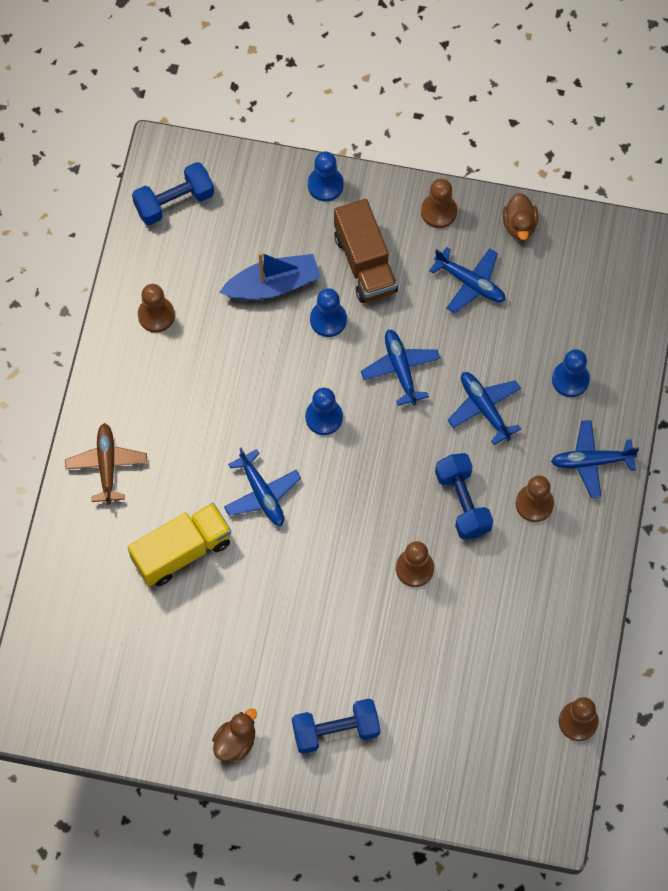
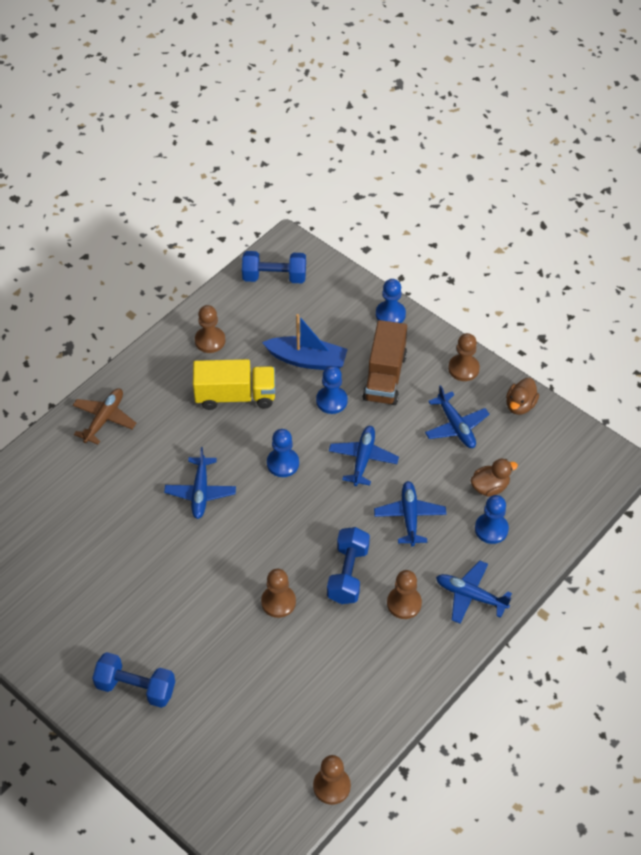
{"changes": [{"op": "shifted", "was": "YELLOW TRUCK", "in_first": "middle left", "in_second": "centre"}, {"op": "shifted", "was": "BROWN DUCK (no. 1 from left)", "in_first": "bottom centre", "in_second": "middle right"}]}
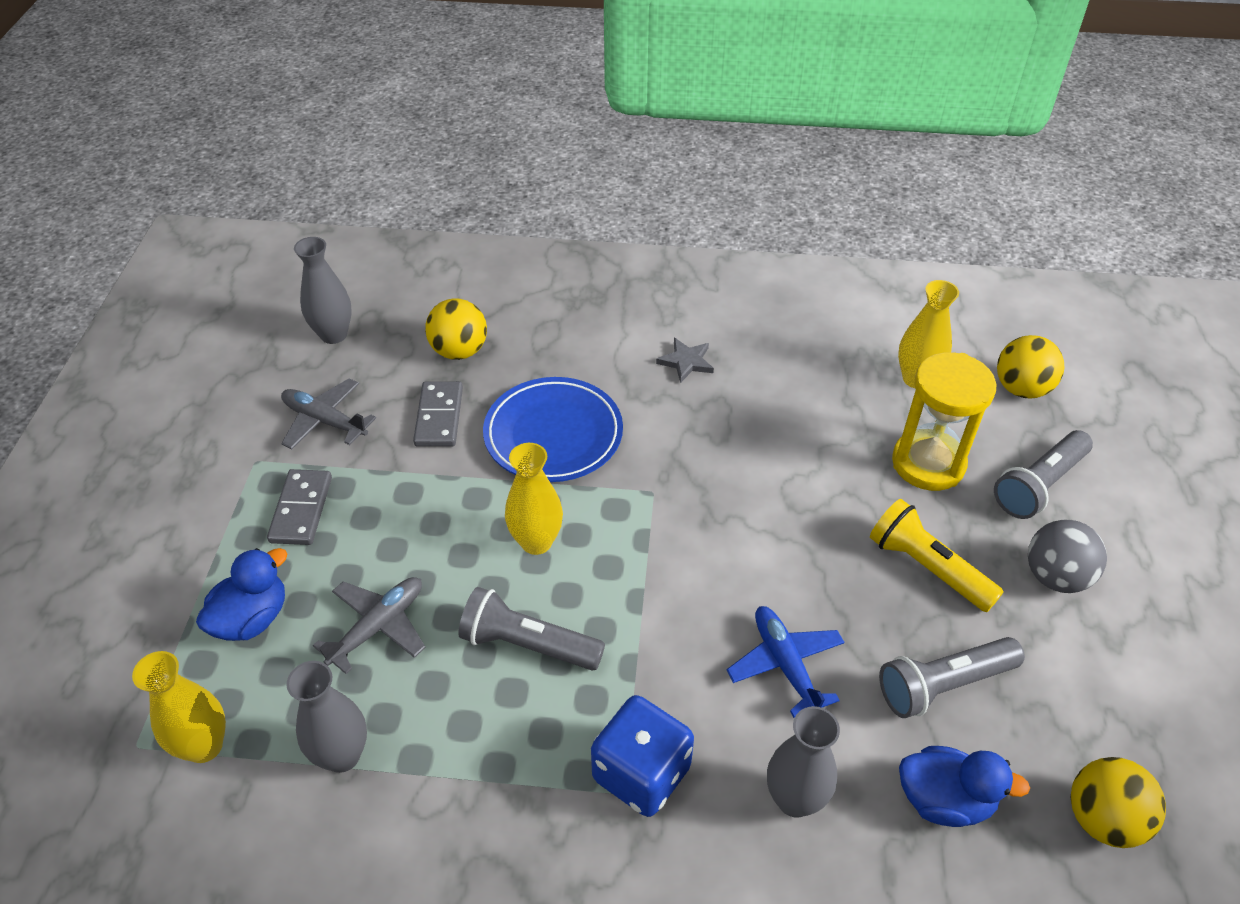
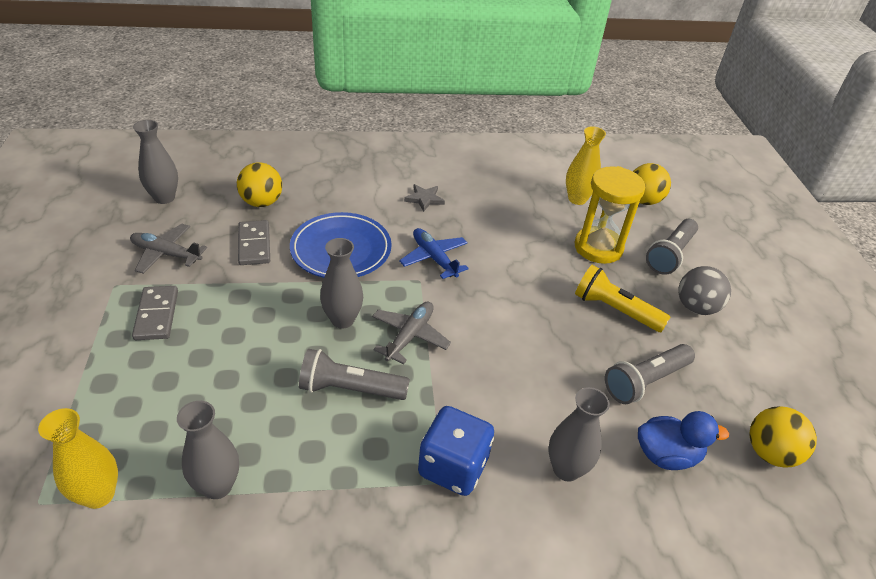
{"changes": [{"op": "repainted", "was": "YELLOW VASE (no. 2 from left)", "now": "GREY VASE (no. 3 from left)", "in_first": "centre", "in_second": "centre"}, {"op": "gone", "was": "BLUE DUCK (no. 1 from left)", "in_first": "middle left"}, {"op": "shifted", "was": "GREY PLANE (no. 2 from left)", "in_first": "bottom left", "in_second": "centre"}, {"op": "shifted", "was": "BLUE PLANE", "in_first": "bottom centre", "in_second": "centre"}]}
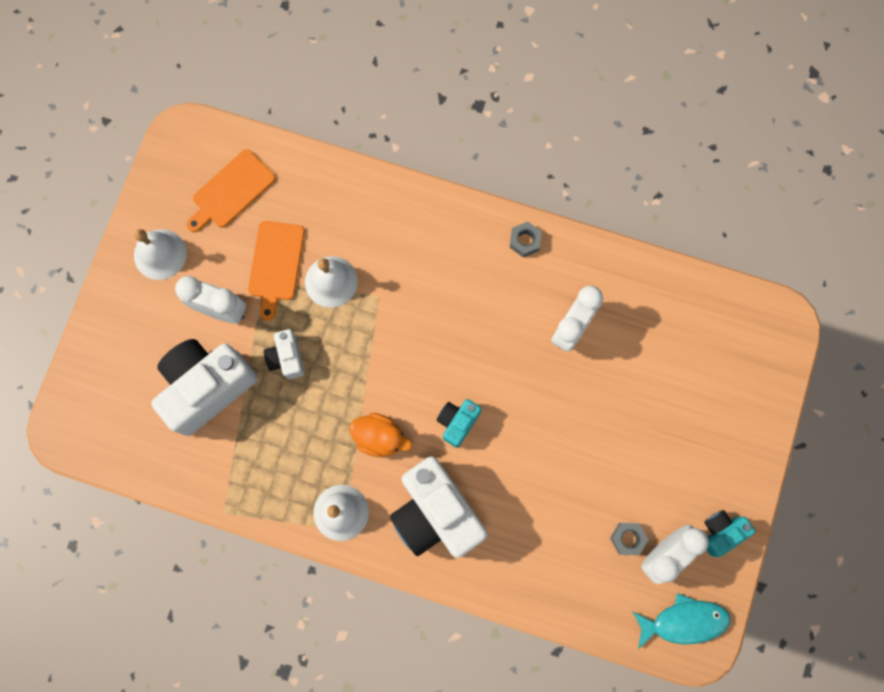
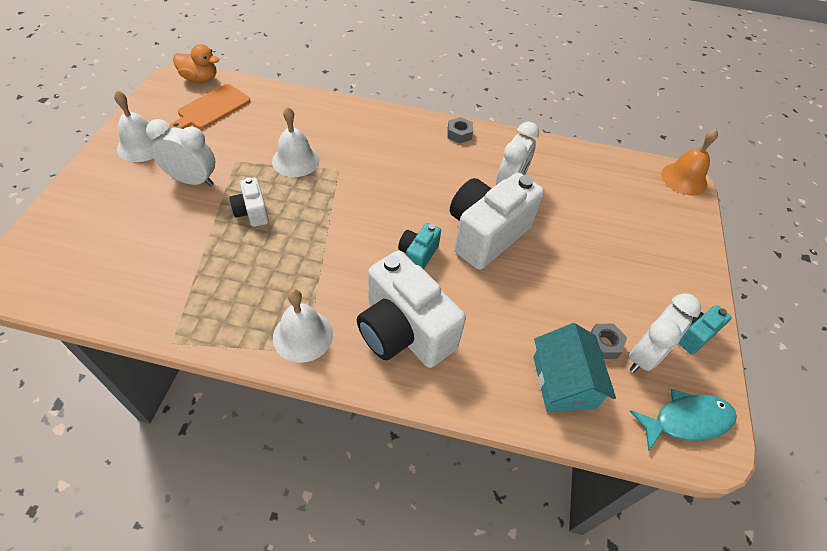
{"changes": [{"op": "gone", "was": "ORANGE CUTTING BOARD (no. 2 from left)", "in_first": "middle left"}, {"op": "shifted", "was": "WHITE CAMERA (no. 1 from left in the first image)", "now": "WHITE CAMERA (no. 3 from left)", "in_first": "middle left", "in_second": "centre"}, {"op": "shifted", "was": "ORANGE DUCK", "in_first": "centre", "in_second": "top left"}, {"op": "new", "now": "ORANGE BELL", "in_second": "top right"}, {"op": "new", "now": "TURQUOISE HOUSE", "in_second": "middle right"}]}
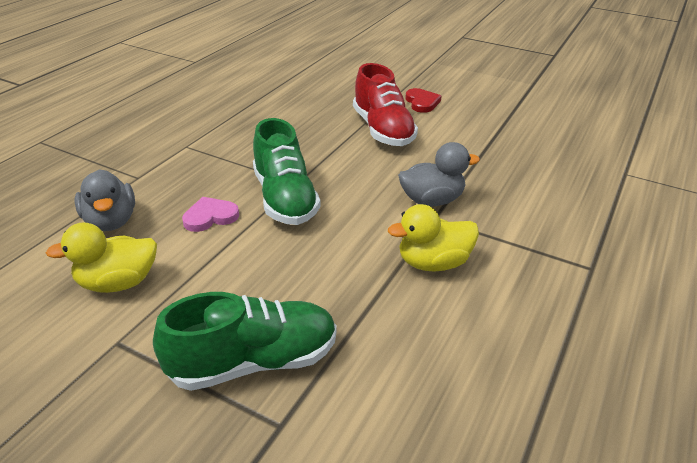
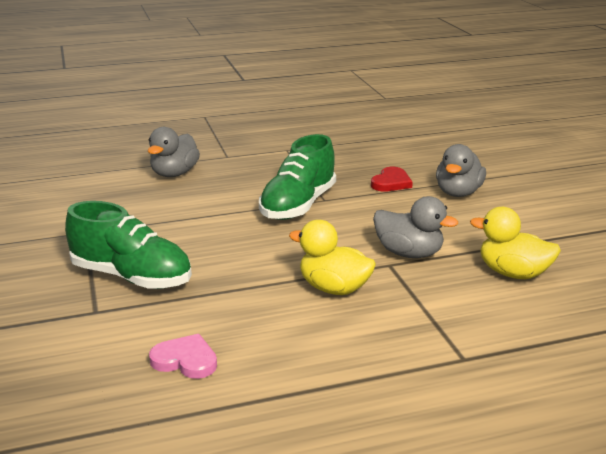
{"changes": [{"op": "swapped", "was": "RED SHOE", "now": "GREY DUCK (no. 3 from left)", "in_first": "top centre", "in_second": "middle right"}, {"op": "shifted", "was": "RED HEART", "in_first": "top centre", "in_second": "centre"}, {"op": "shifted", "was": "PINK HEART", "in_first": "middle left", "in_second": "bottom left"}, {"op": "shifted", "was": "YELLOW DUCK (no. 1 from left in the first image)", "now": "YELLOW DUCK (no. 2 from left)", "in_first": "middle left", "in_second": "middle right"}]}
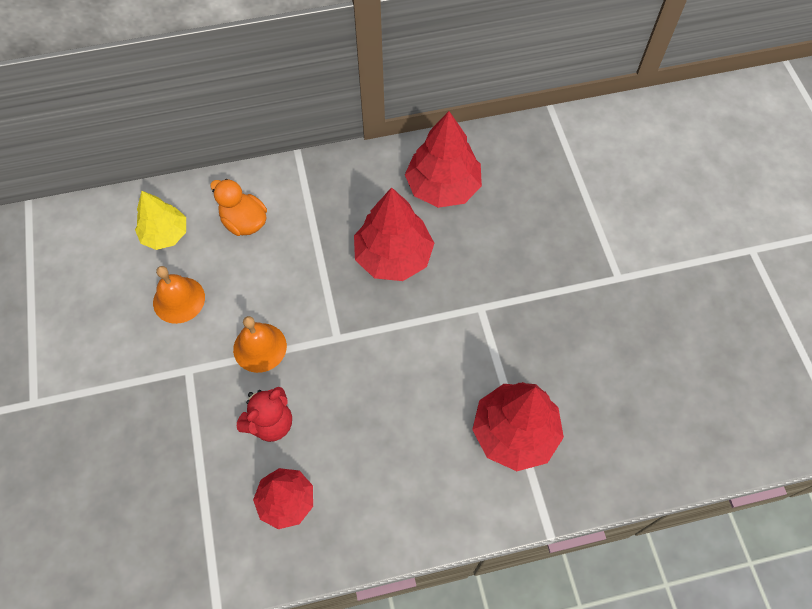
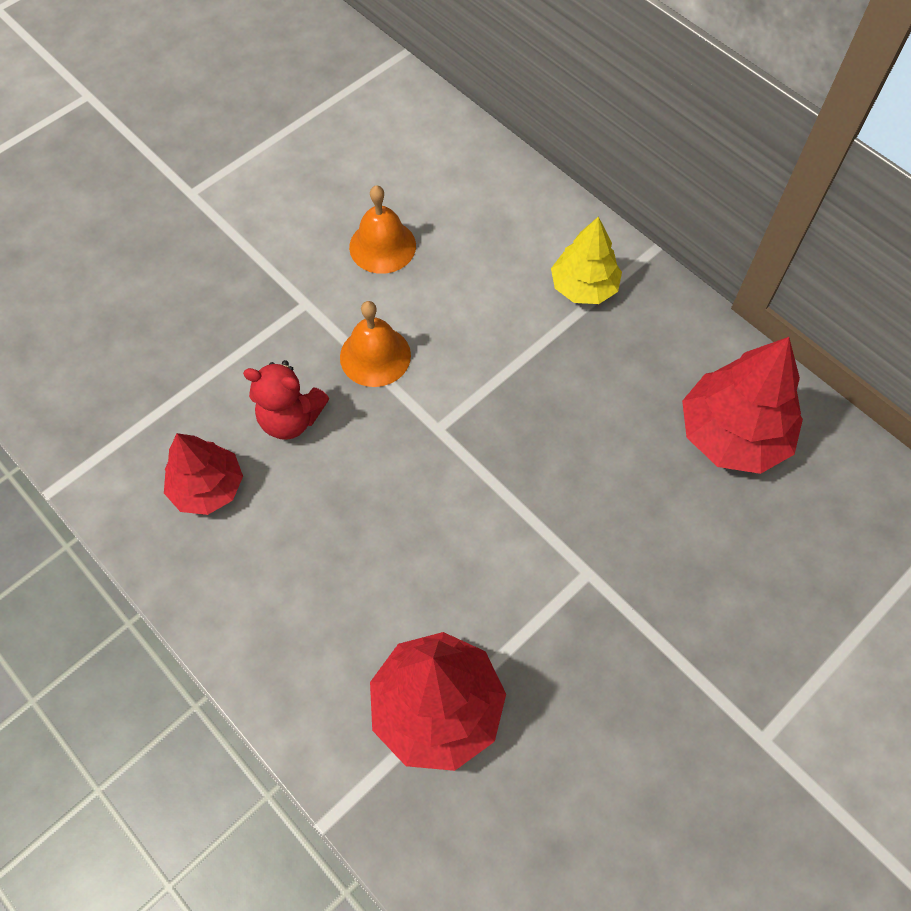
{"changes": [{"op": "gone", "was": "ORANGE DUCK", "in_first": "middle left"}, {"op": "gone", "was": "RED TREE (no. 2 from left)", "in_first": "centre"}, {"op": "shifted", "was": "YELLOW TREE", "in_first": "middle left", "in_second": "top centre"}]}
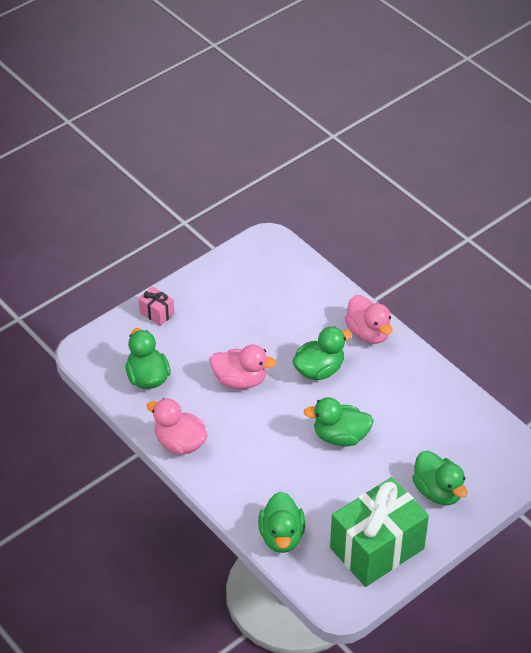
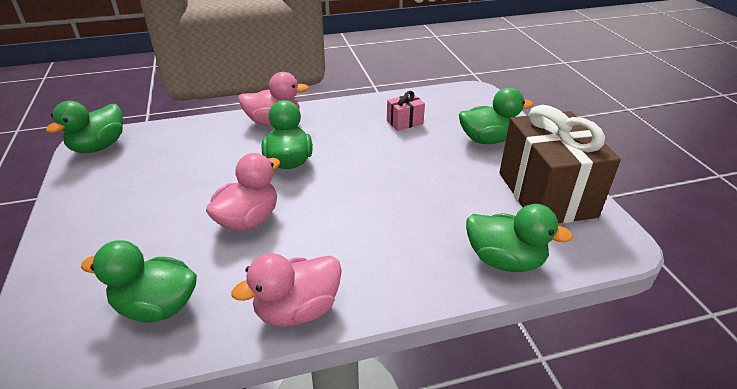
{"changes": [{"op": "shifted", "was": "PINK GIFT", "in_first": "middle left", "in_second": "top centre"}, {"op": "shifted", "was": "GREEN DUCK (no. 4 from left in the first image)", "now": "GREEN DUCK (no. 1 from left)", "in_first": "centre", "in_second": "top left"}, {"op": "repainted", "was": "GREEN GIFT", "now": "BROWN GIFT", "in_first": "bottom right", "in_second": "middle right"}]}
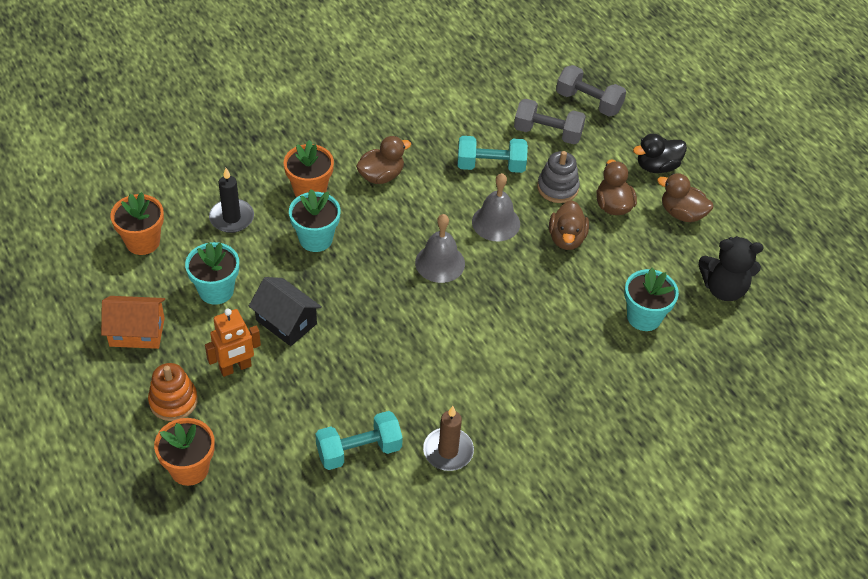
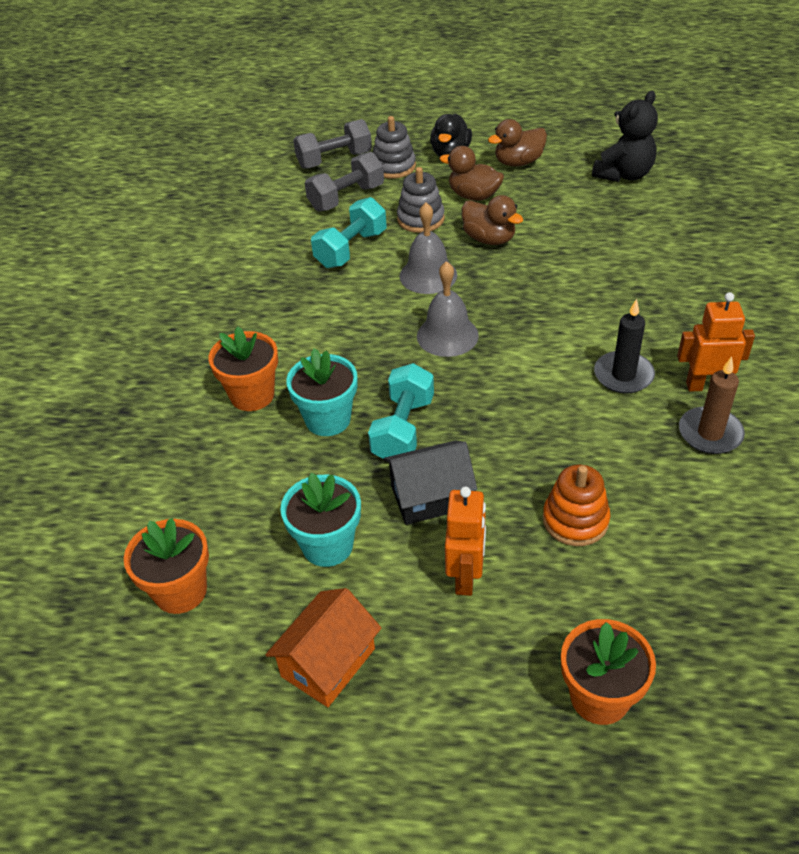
{"changes": [{"op": "gone", "was": "BROWN DUCK (no. 1 from left)", "in_first": "top centre"}, {"op": "shifted", "was": "BLACK CANDLE", "in_first": "middle left", "in_second": "middle right"}, {"op": "gone", "was": "TURQUOISE FLOWER POT (no. 3 from left)", "in_first": "middle right"}, {"op": "shifted", "was": "ORANGE STACKING TOY", "in_first": "bottom left", "in_second": "middle right"}, {"op": "shifted", "was": "TURQUOISE DUMBBELL (no. 1 from left in the first image)", "now": "TURQUOISE DUMBBELL (no. 2 from left)", "in_first": "bottom centre", "in_second": "centre"}, {"op": "new", "now": "GREY STACKING TOY (no. 1 from left)", "in_second": "top centre"}, {"op": "new", "now": "ORANGE ROBOT (no. 2 from left)", "in_second": "middle right"}]}
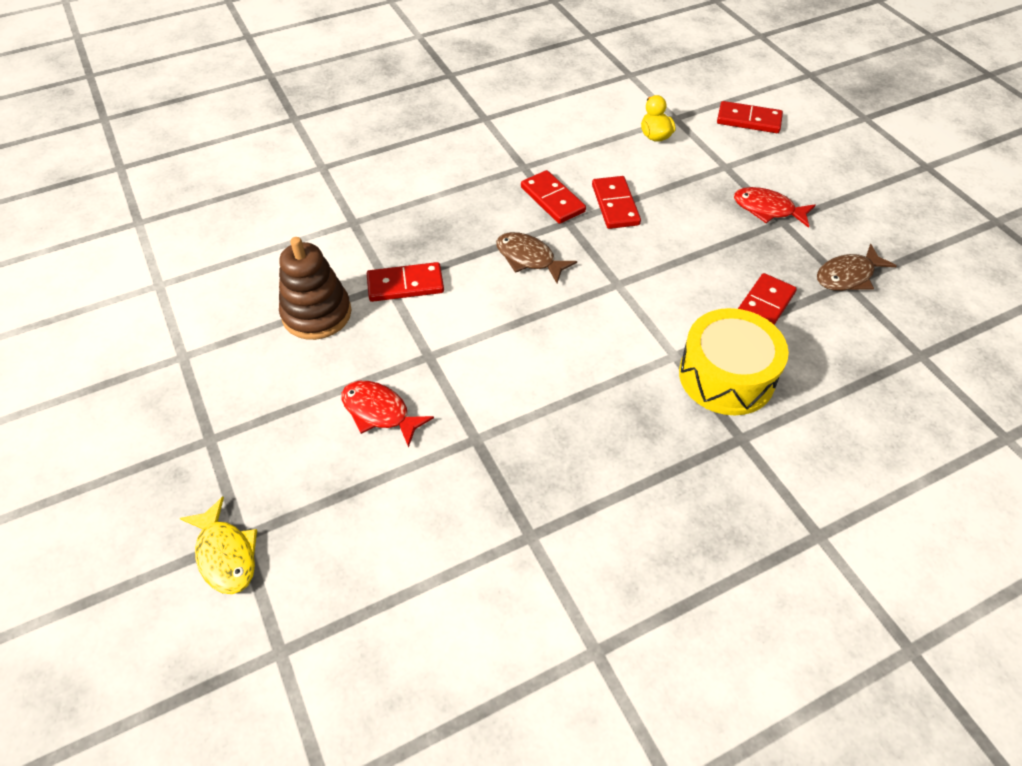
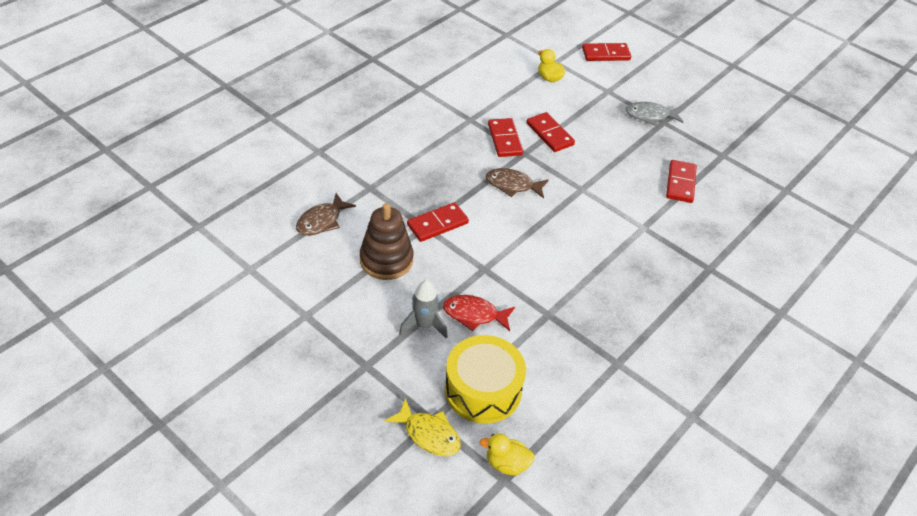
{"changes": [{"op": "rotated", "was": "RED DOMINO (no. 2 from left)", "in_first": "top centre", "in_second": "top centre", "clockwise": 45}, {"op": "repainted", "was": "RED FISH (no. 2 from left)", "now": "GREY FISH", "in_first": "top right", "in_second": "top right"}, {"op": "shifted", "was": "BROWN FISH (no. 2 from left in the first image)", "now": "BROWN FISH (no. 1 from left)", "in_first": "middle right", "in_second": "centre"}, {"op": "shifted", "was": "YELLOW DRUM", "in_first": "middle right", "in_second": "bottom centre"}, {"op": "new", "now": "GREY ROCKET", "in_second": "centre"}, {"op": "new", "now": "YELLOW DUCK (no. 1 from left)", "in_second": "bottom centre"}]}
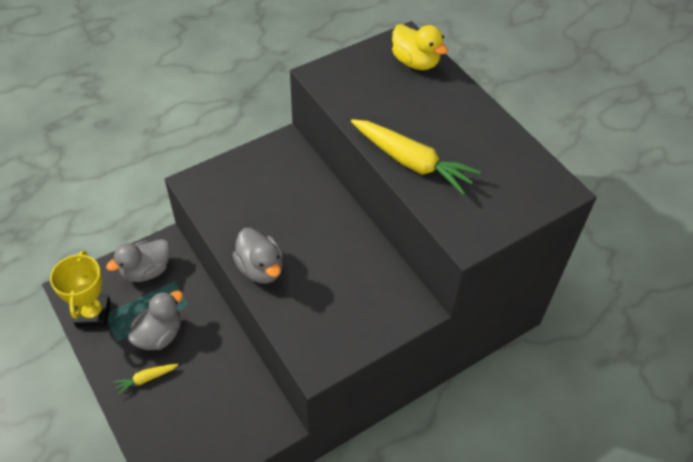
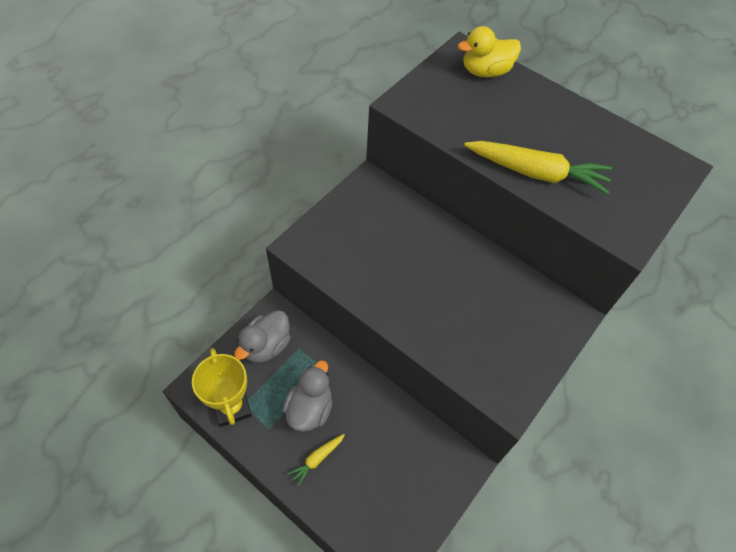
{"changes": [{"op": "rotated", "was": "YELLOW DUCK", "in_first": "top centre", "in_second": "top centre", "clockwise": 135}, {"op": "gone", "was": "GREY DUCK (no. 3 from left)", "in_first": "centre"}]}
